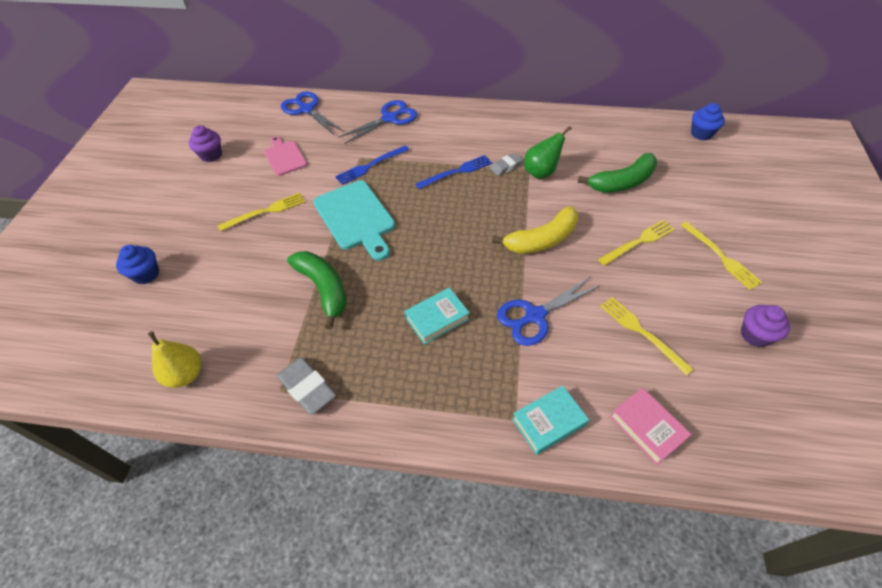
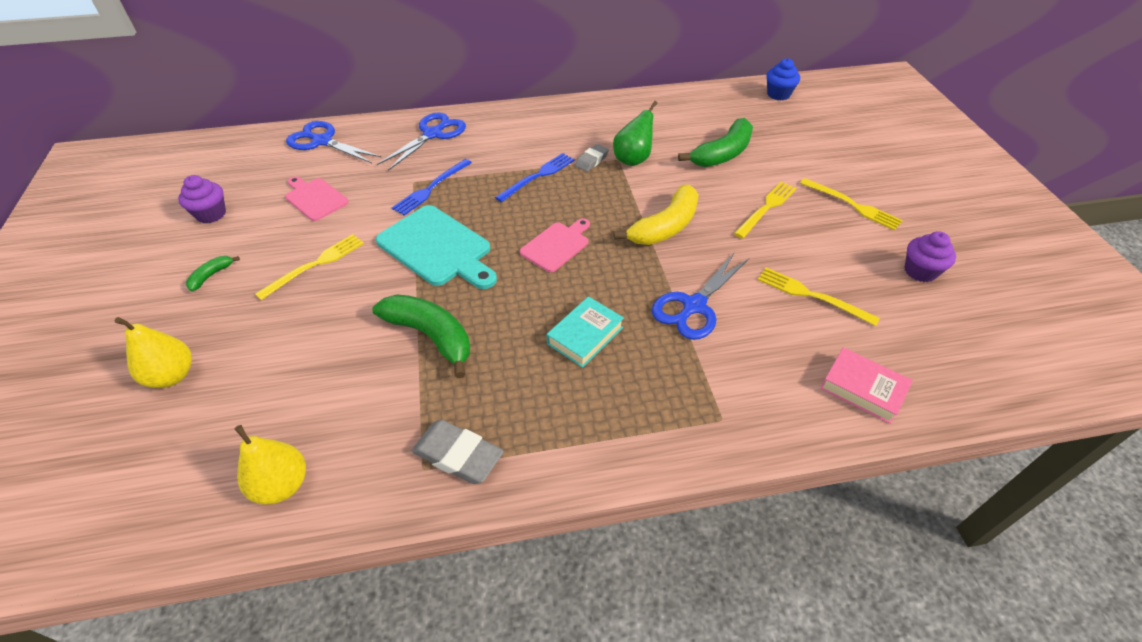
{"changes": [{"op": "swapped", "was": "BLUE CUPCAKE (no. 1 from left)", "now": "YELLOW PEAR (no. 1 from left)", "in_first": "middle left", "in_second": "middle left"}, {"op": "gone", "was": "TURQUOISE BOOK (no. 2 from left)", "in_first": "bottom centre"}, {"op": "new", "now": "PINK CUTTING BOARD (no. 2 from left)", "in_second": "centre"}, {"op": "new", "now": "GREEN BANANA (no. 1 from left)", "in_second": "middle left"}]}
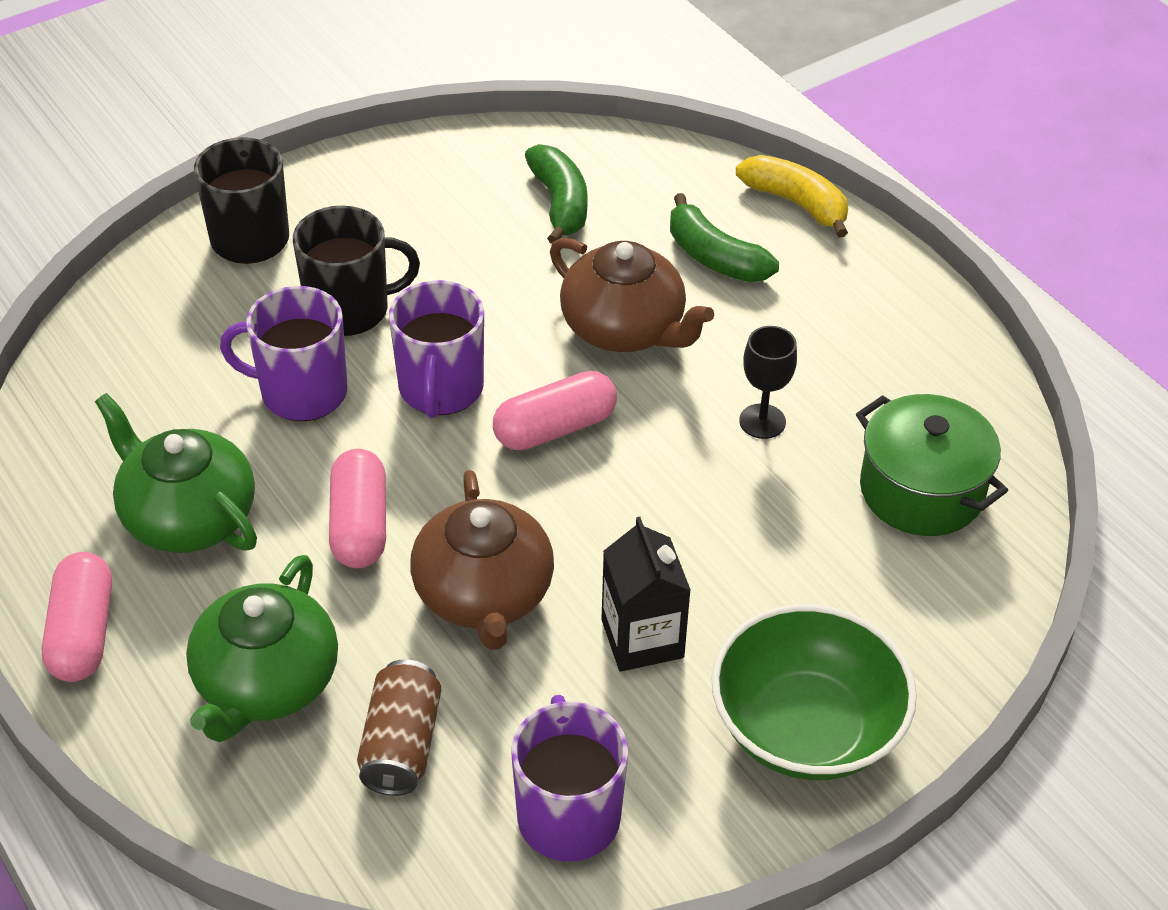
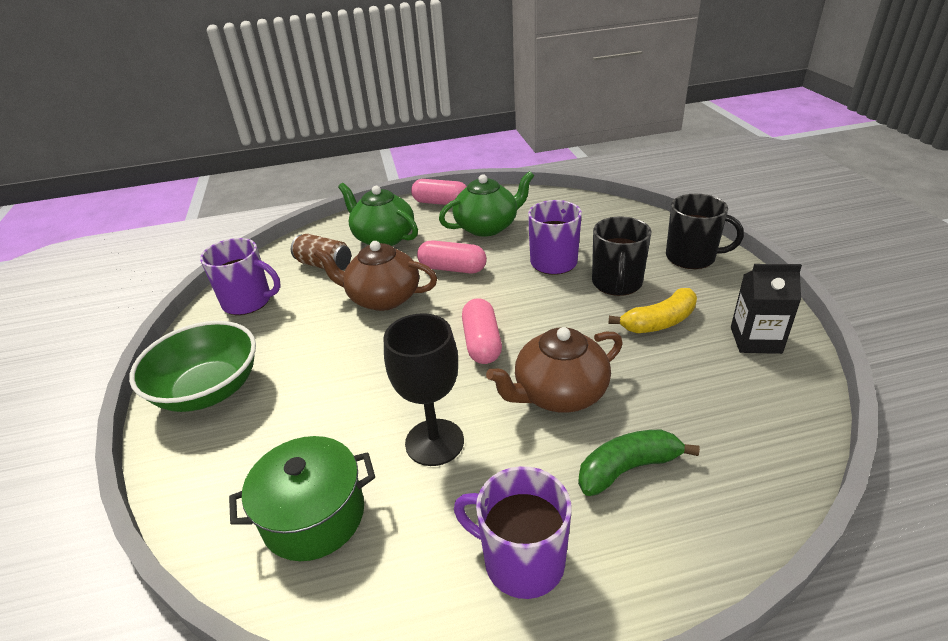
{"changes": [{"op": "gone", "was": "GREEN BANANA (no. 1 from left)", "in_first": "top centre"}, {"op": "shifted", "was": "YELLOW BANANA", "in_first": "top right", "in_second": "middle right"}, {"op": "shifted", "was": "PURPLE MUG (no. 2 from left)", "in_first": "centre", "in_second": "bottom centre"}, {"op": "scaled", "was": "BLACK GOBLET", "in_first": "centre", "in_second": "centre", "ratio": 1.66}, {"op": "shifted", "was": "BLACK CARTON", "in_first": "centre", "in_second": "middle right"}]}
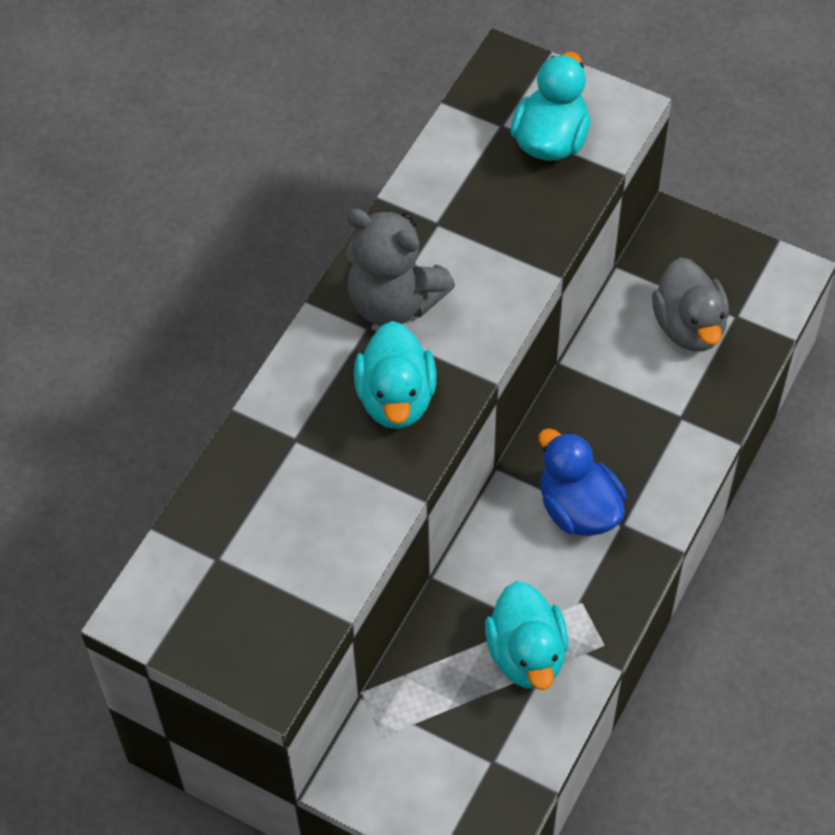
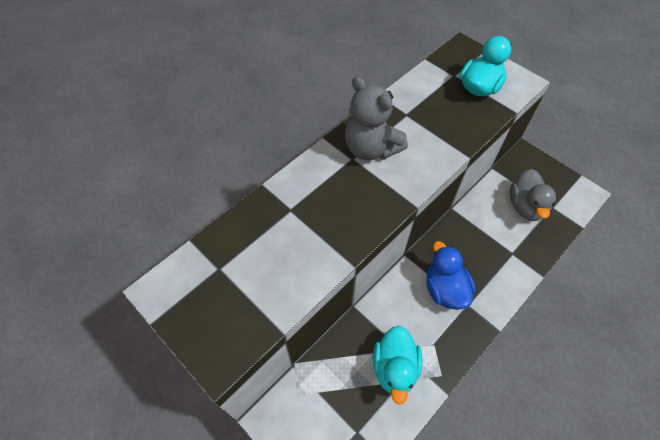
{"changes": [{"op": "gone", "was": "TURQUOISE DUCK (no. 1 from left)", "in_first": "centre"}]}
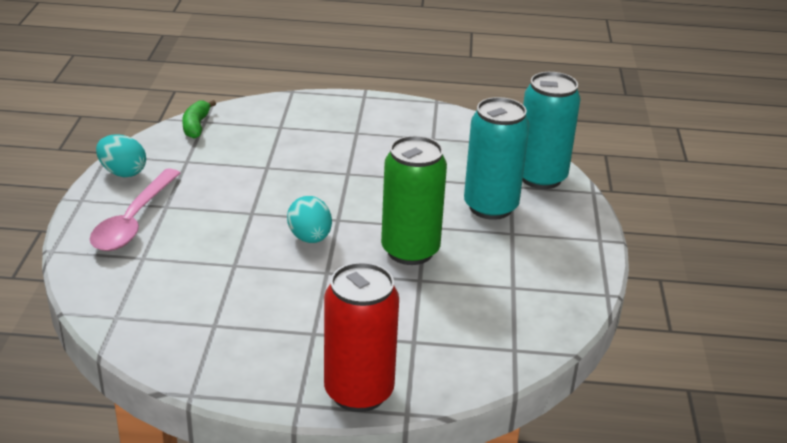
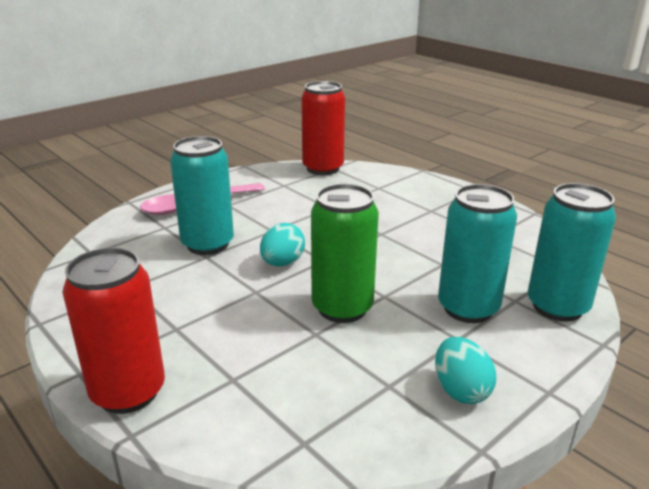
{"changes": [{"op": "swapped", "was": "GREEN BANANA", "now": "RED CAN (no. 2 from left)", "in_first": "top left", "in_second": "top centre"}, {"op": "shifted", "was": "TURQUOISE EGG (no. 1 from left in the first image)", "now": "TURQUOISE EGG (no. 2 from left)", "in_first": "middle left", "in_second": "bottom right"}, {"op": "new", "now": "TURQUOISE CAN (no. 1 from left)", "in_second": "middle left"}]}
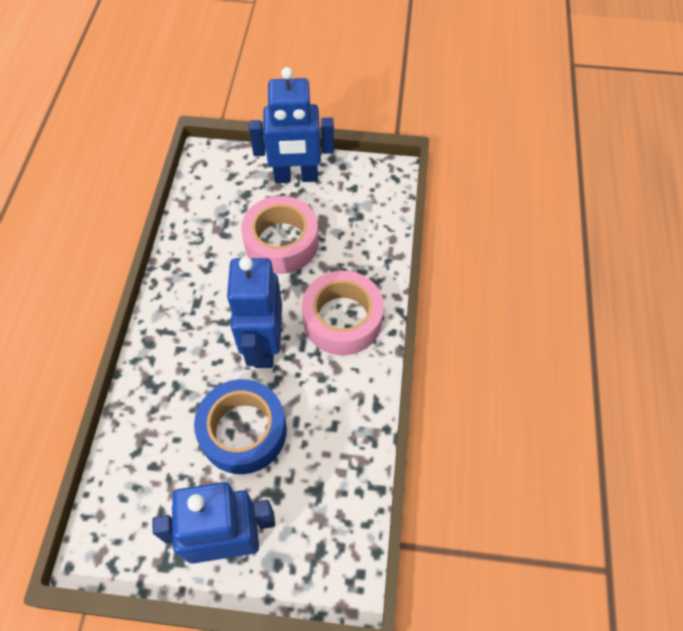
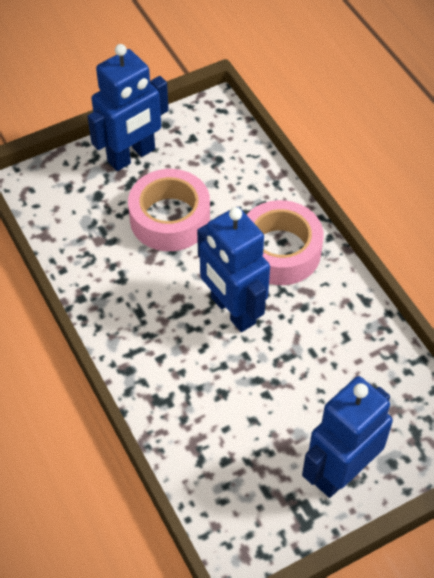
{"changes": [{"op": "gone", "was": "BLUE TAPE", "in_first": "bottom centre"}]}
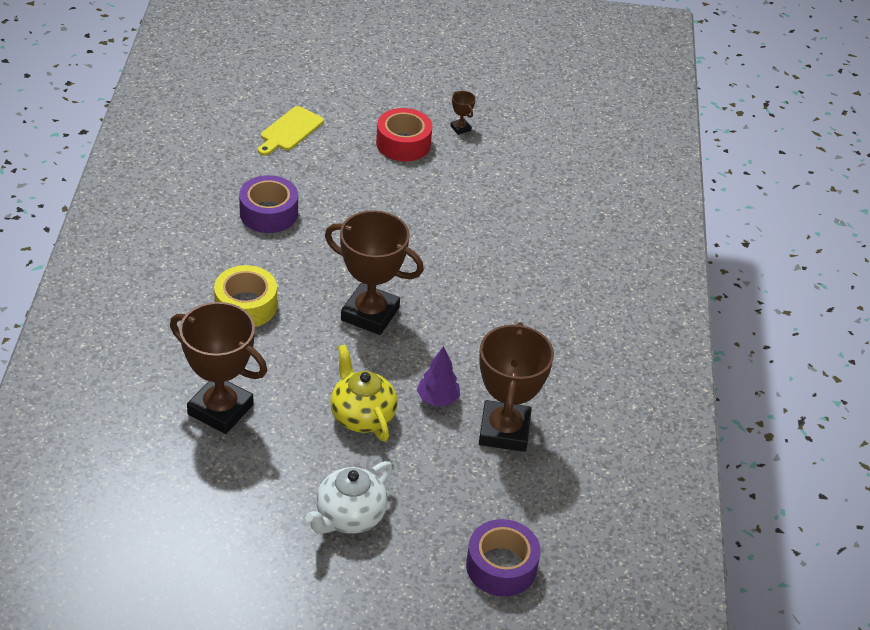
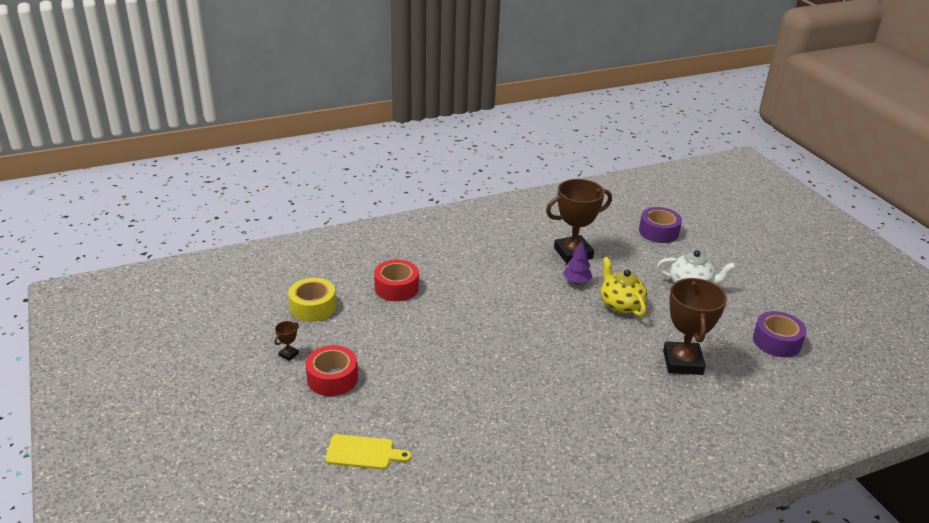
{"changes": [{"op": "shifted", "was": "PURPLE TAPE (no. 1 from left in the first image)", "now": "PURPLE TAPE (no. 2 from left)", "in_first": "top left", "in_second": "middle right"}, {"op": "gone", "was": "BROWN TROPHY (no. 2 from left)", "in_first": "centre"}, {"op": "shifted", "was": "YELLOW TAPE", "in_first": "middle left", "in_second": "centre"}, {"op": "rotated", "was": "YELLOW TEAPOT", "in_first": "centre", "in_second": "middle right", "clockwise": 120}, {"op": "new", "now": "RED TAPE (no. 2 from left)", "in_second": "centre"}]}
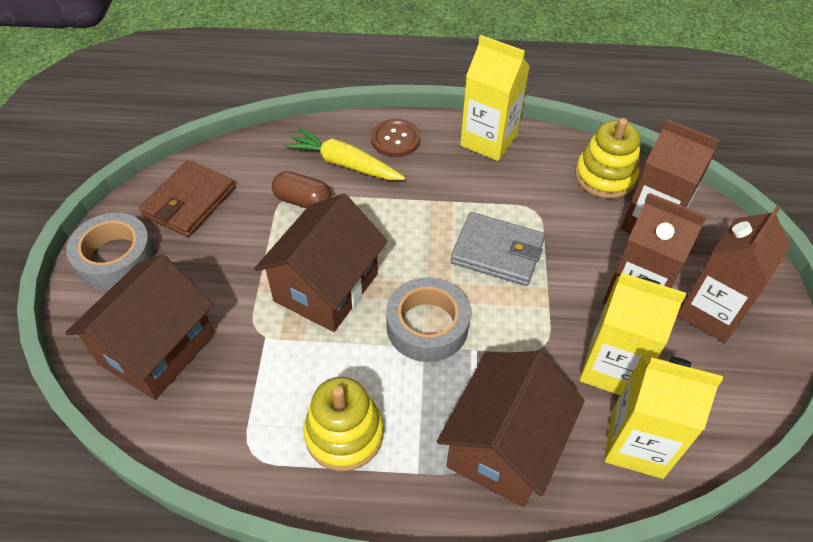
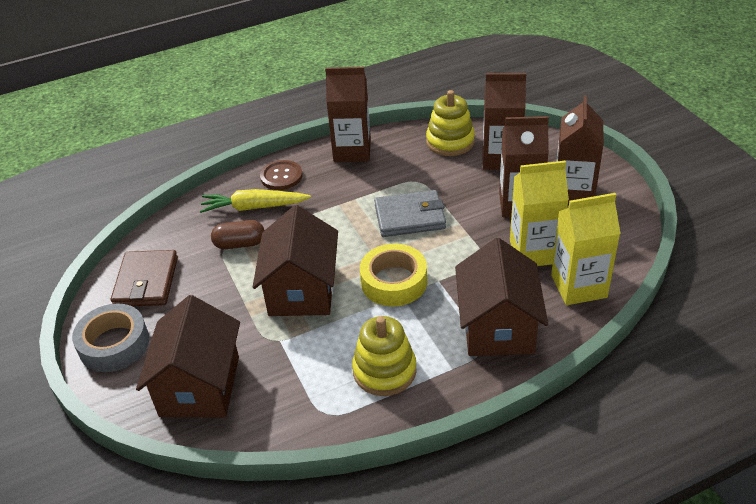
{"changes": [{"op": "repainted", "was": "YELLOW CARTON (no. 1 from left)", "now": "BROWN CARTON (no. 1 from left)", "in_first": "top centre", "in_second": "top centre"}, {"op": "repainted", "was": "GREY TAPE (no. 2 from left)", "now": "YELLOW TAPE", "in_first": "centre", "in_second": "centre"}]}
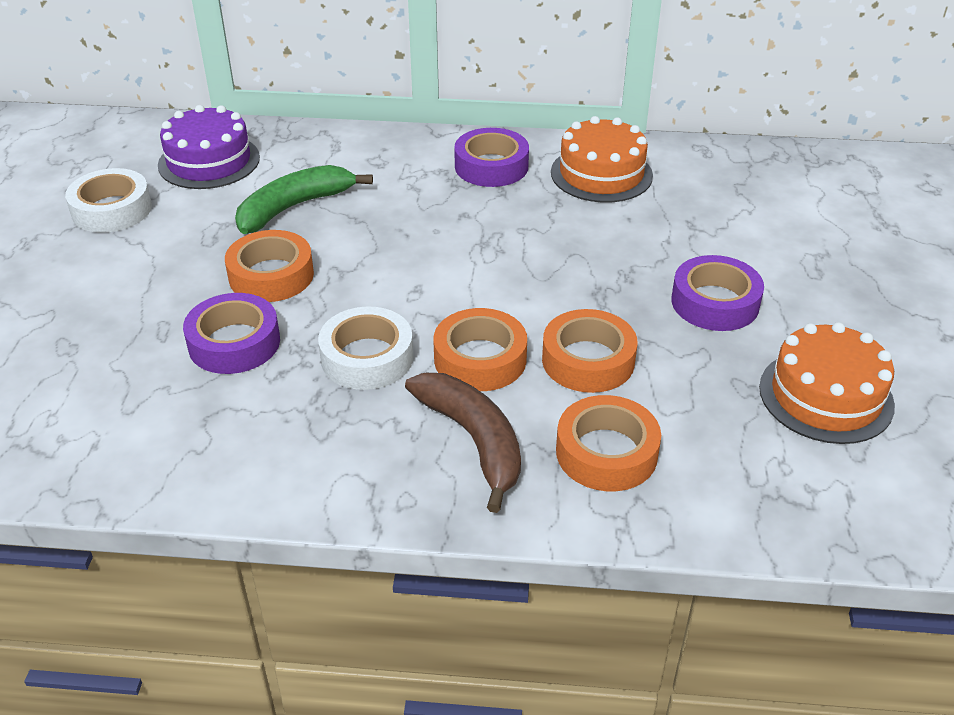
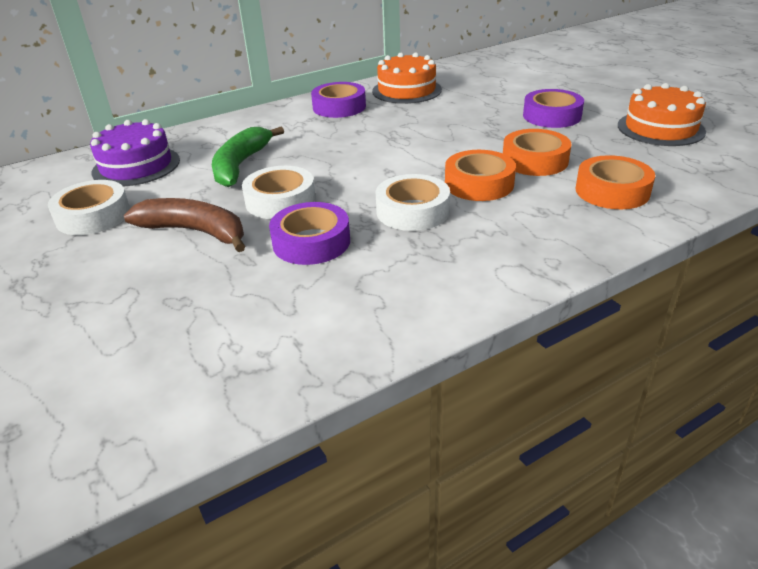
{"changes": [{"op": "repainted", "was": "ORANGE TAPE (no. 1 from left)", "now": "WHITE TAPE (no. 2 from left)", "in_first": "middle left", "in_second": "centre"}, {"op": "shifted", "was": "BROWN BANANA", "in_first": "centre", "in_second": "middle left"}]}
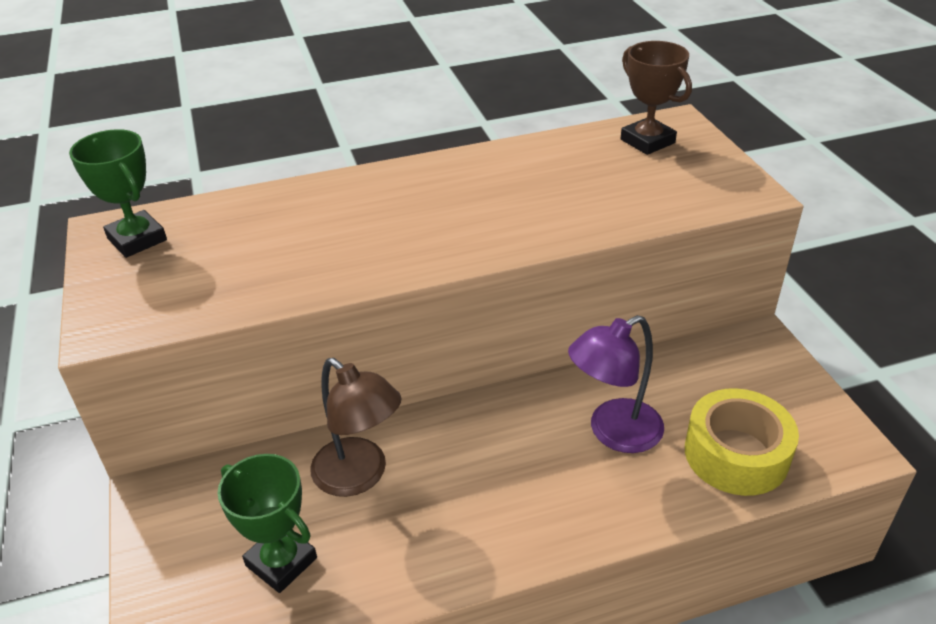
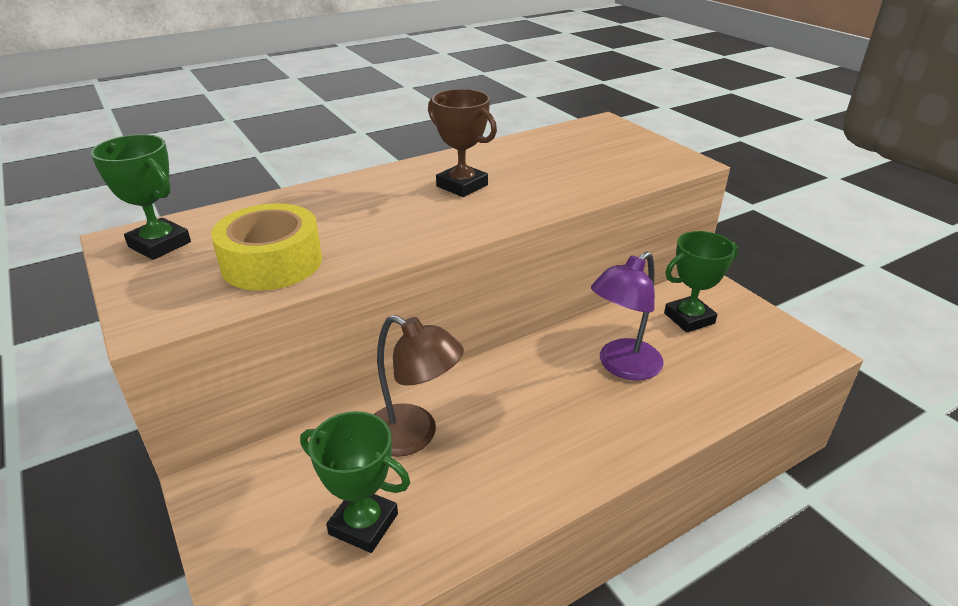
{"changes": [{"op": "shifted", "was": "BROWN TROPHY", "in_first": "top right", "in_second": "top centre"}, {"op": "shifted", "was": "YELLOW TAPE", "in_first": "bottom right", "in_second": "middle left"}, {"op": "new", "now": "GREEN TROPHY (no. 3 from left)", "in_second": "middle right"}]}
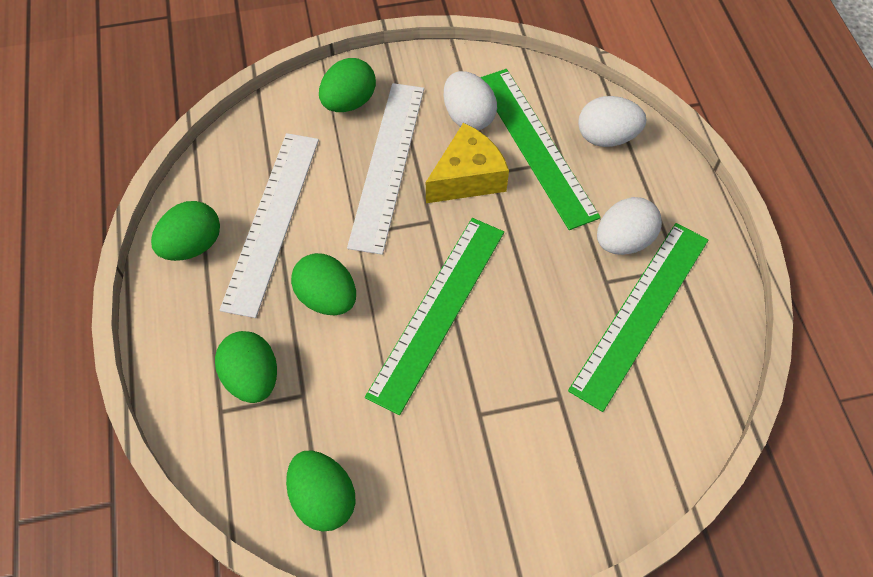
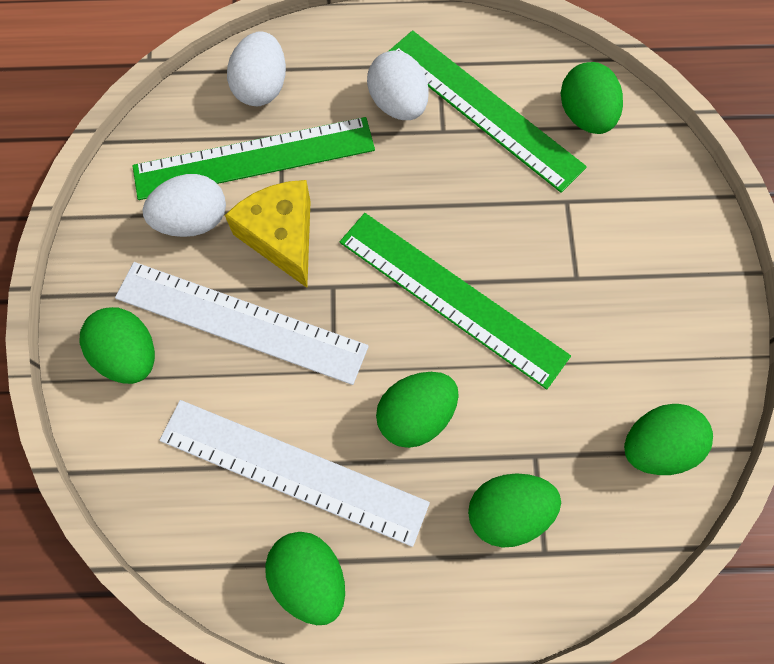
{"changes": [{"op": "new", "now": "GREEN EGG (no. 5 from left)", "in_second": "top right"}]}
